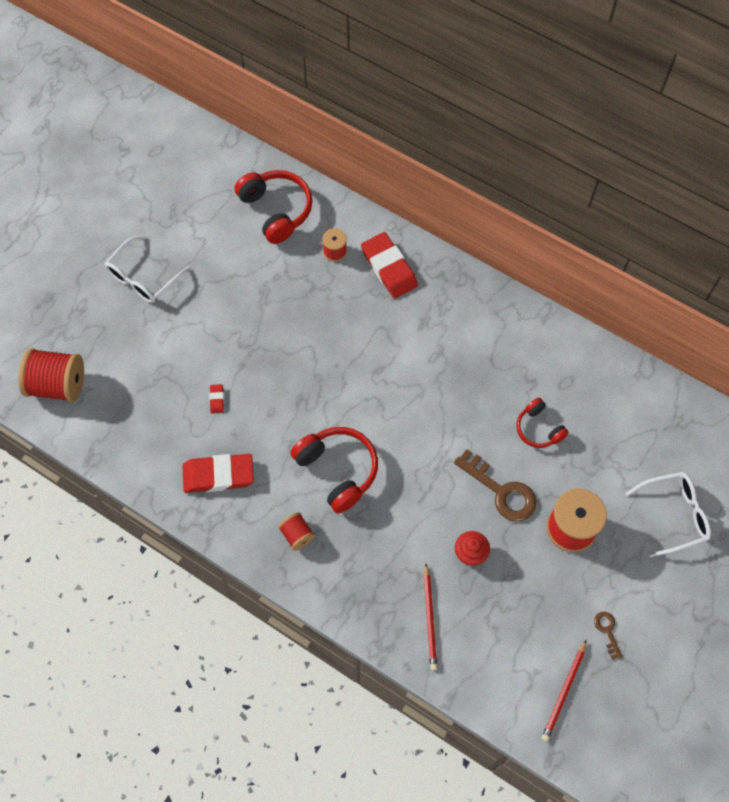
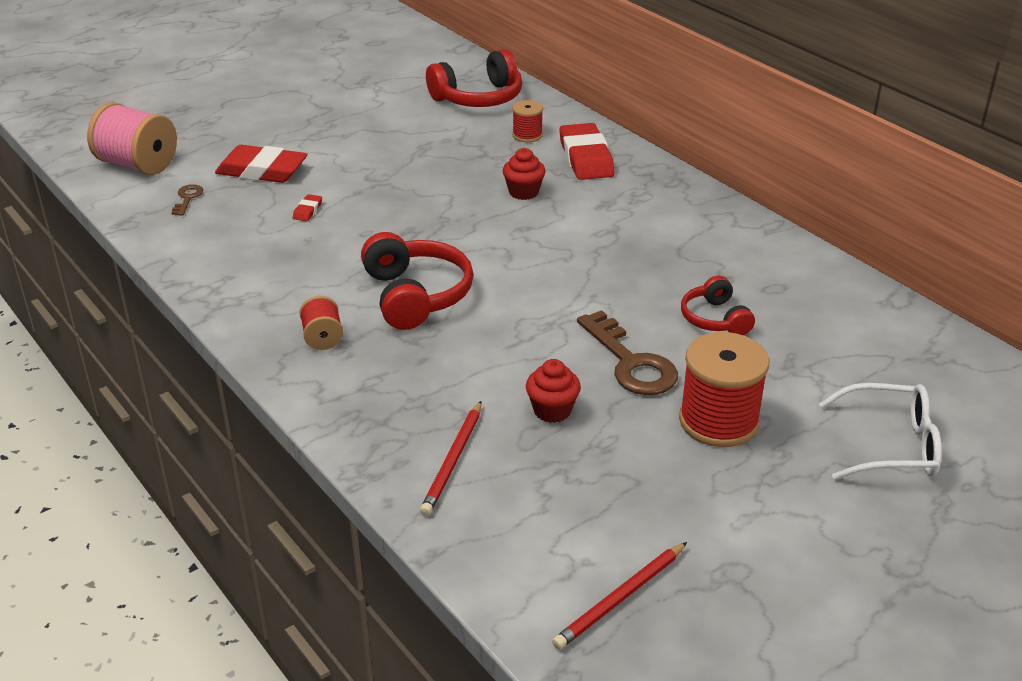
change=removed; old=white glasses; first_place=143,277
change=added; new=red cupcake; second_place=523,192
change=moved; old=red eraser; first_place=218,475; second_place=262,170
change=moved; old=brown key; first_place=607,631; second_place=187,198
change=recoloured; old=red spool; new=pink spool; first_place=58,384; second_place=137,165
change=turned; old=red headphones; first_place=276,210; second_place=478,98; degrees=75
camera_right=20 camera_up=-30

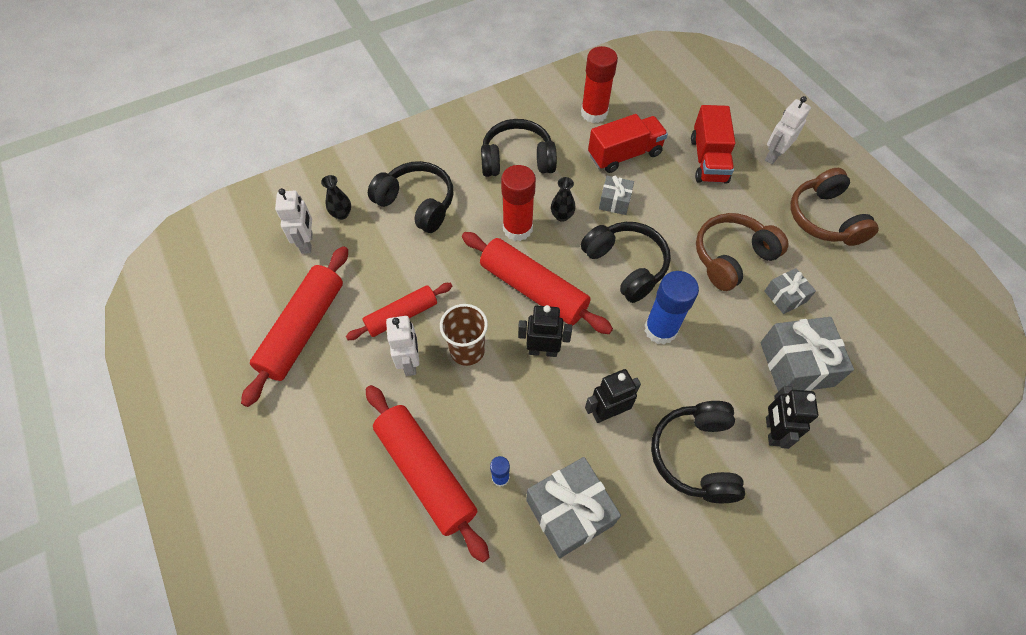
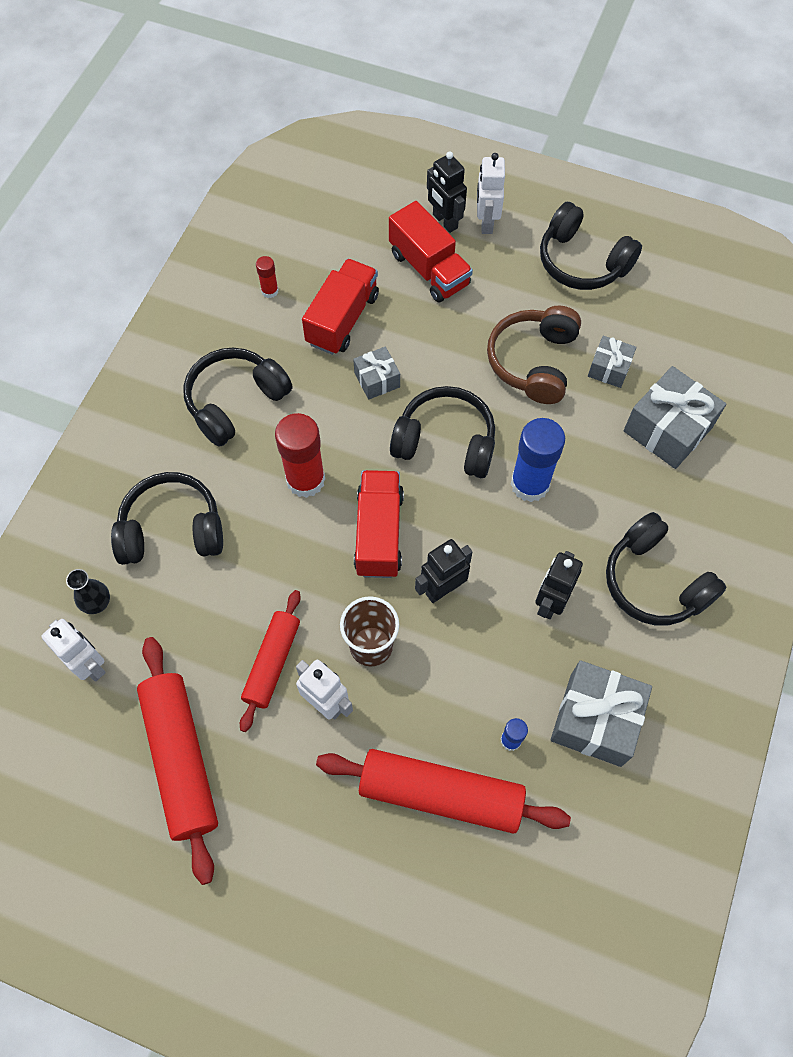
change=removed; old=black vase; first_place=562,216
change=moved; old=black robot; first_place=772,431; second_place=444,221
change=replaced; old=red rolling pin; new=red truck; first_place=533,289; second_place=379,533
change=recoloured; old=brown headphones; new=black headphones; first_place=824,218; second_place=582,262
change=resized; old=red glue stick; first_place=594,113; second_place=270,291; factor=0.48
camera_right=-40 camera_up=5

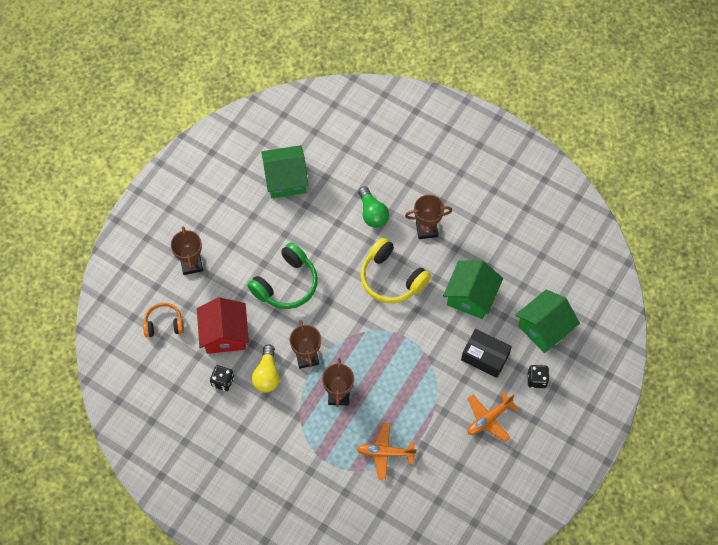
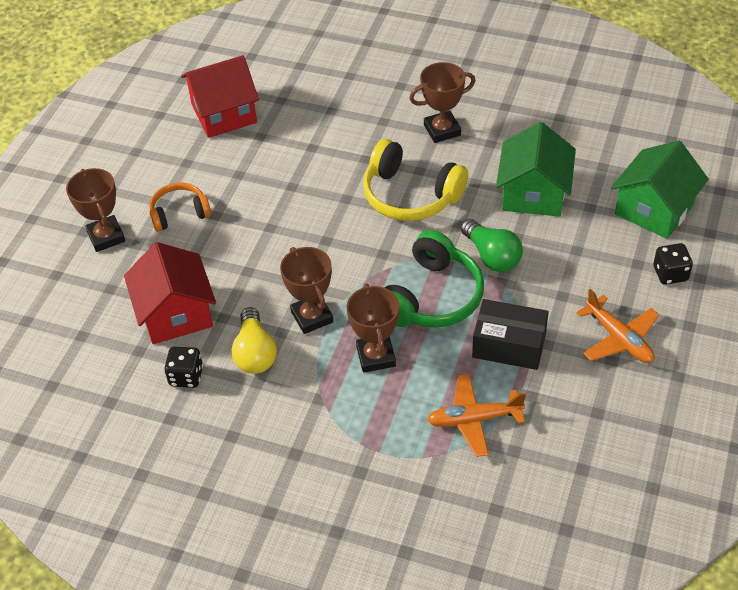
change=moved; old=orange headphones; first_place=164,323; second_place=179,213
change=moved; old=green headphones; first_place=286,284; second_place=432,297
change=moved; old=green light bulb; first_place=372,213; second_place=492,256
change=moved; old=black box; first_place=485,357; second_place=509,345
change=recoloured; old=green house; new=red house; first_place=285,179; second_place=224,113
change=turned; old=orange plane; first_place=489,419; second_place=619,339; degrees=-75
camera_right=-10 camera_up=-15

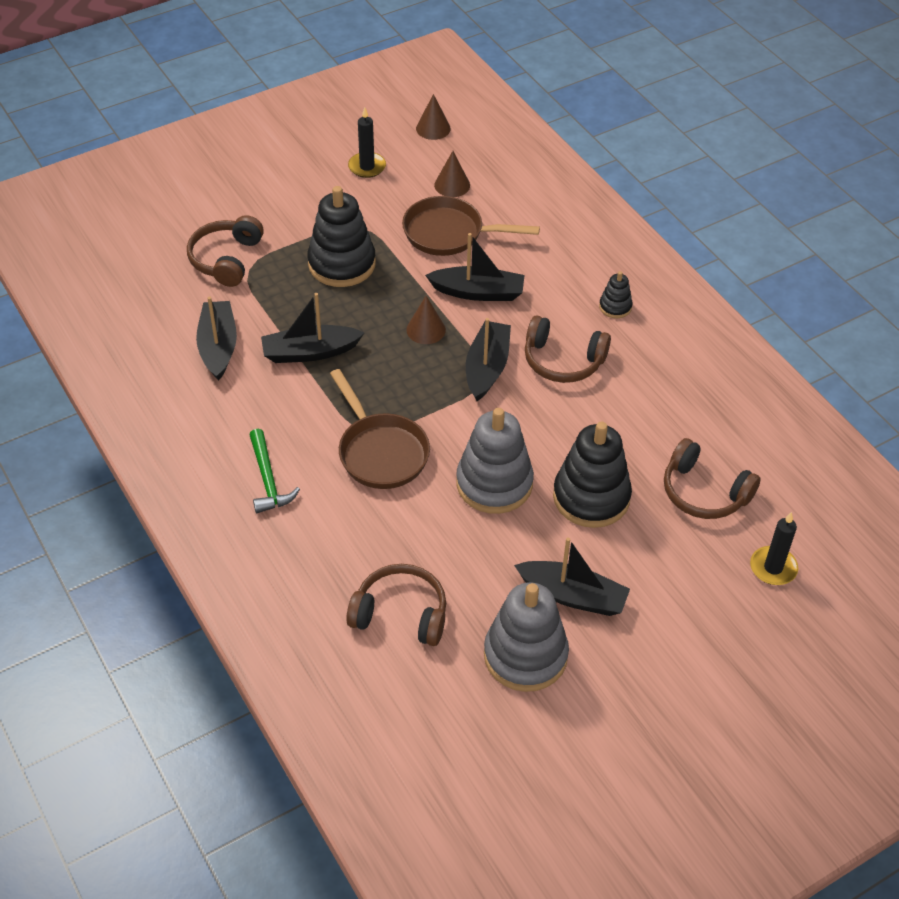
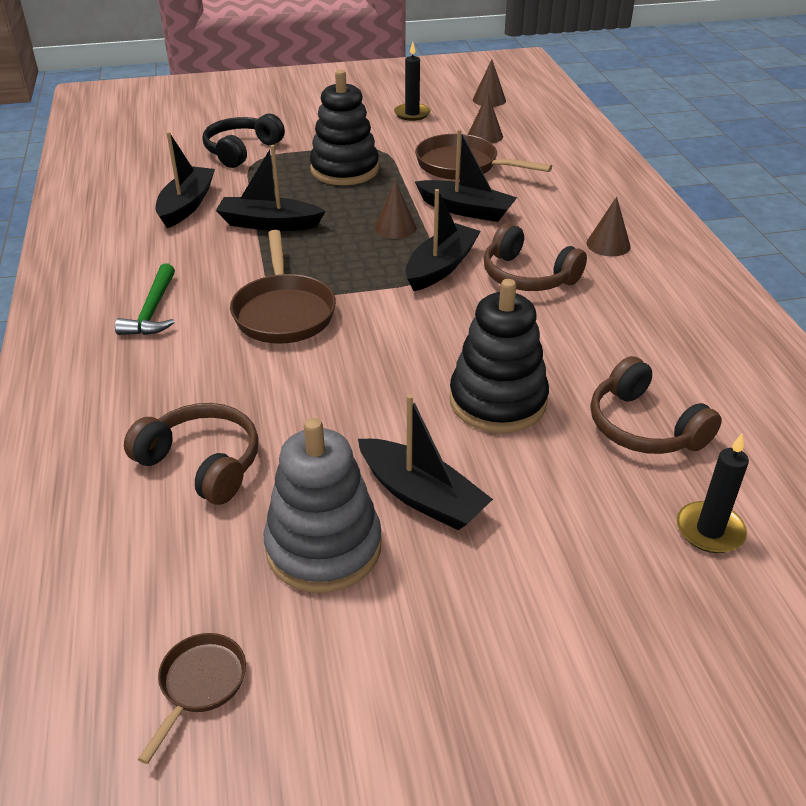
change=removed; old=grey stacking toy; first_place=494,483
change=added; new=brown pan; second_place=200,685
change=replaced; old=black stacking toy; new=brown cone; first_place=615,307; second_place=608,244
change=recoloured; old=brown headphones; new=black headphones; first_place=226,259; second_place=241,151
camera_right=20 camera_up=-10

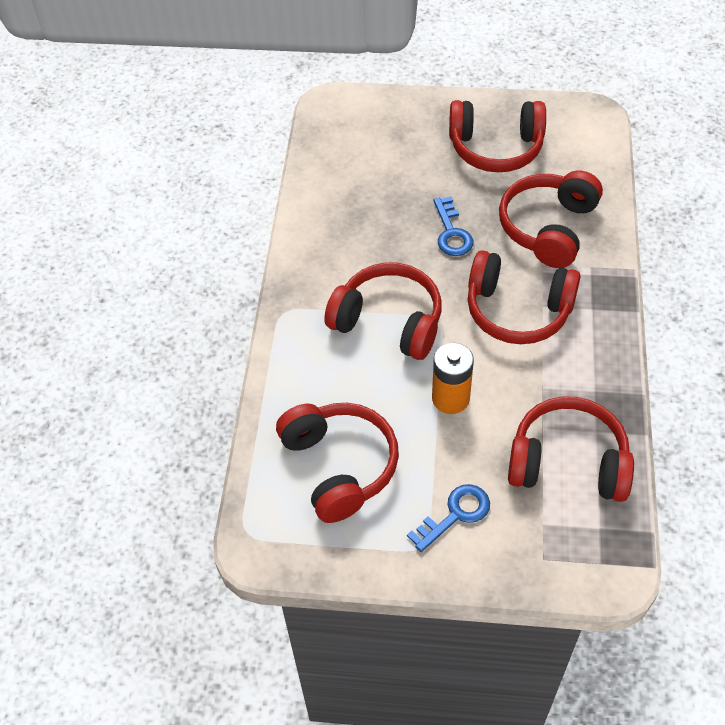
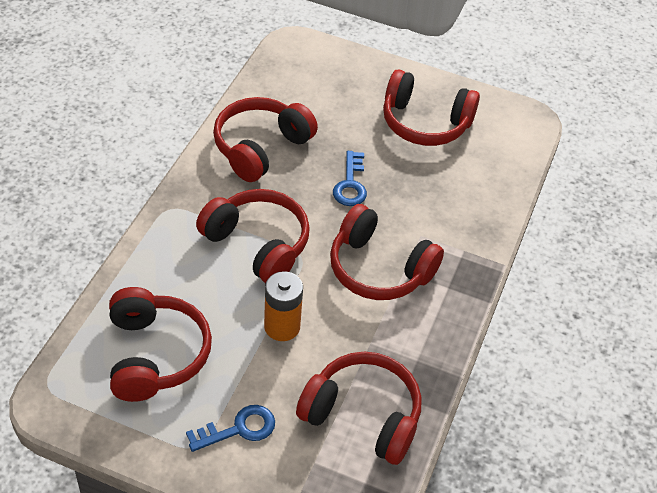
change=moved; old=red headphones; first_place=548,228; second_place=260,147
camera_right=10 camera_up=-5

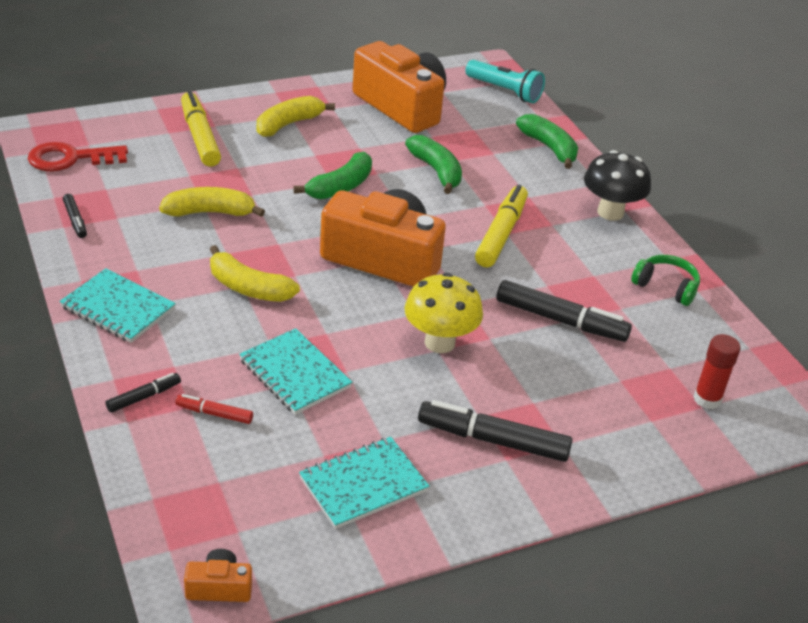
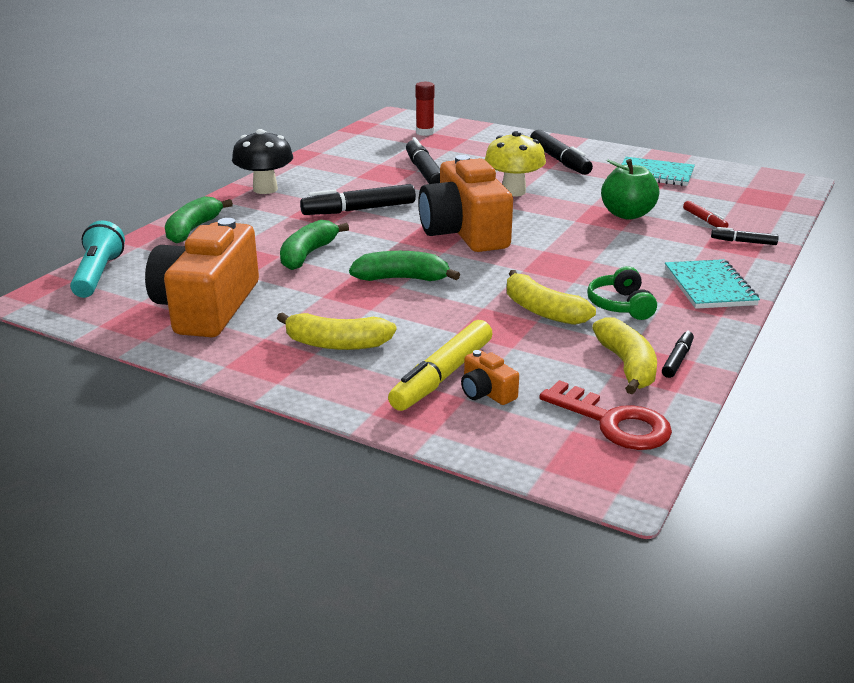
change=moved; old=orange camera; first_place=219,587; second_place=486,392
change=moved; old=yellow banana; first_place=248,288; second_place=627,366
change=moved; old=green headphones; first_place=666,287; second_place=620,305
change=replaced; old=turquoise notebook; new=green apple; first_place=294,374; second_place=627,214
change=recoloured; old=yellow marker; new=black marker; first_place=501,234; second_place=359,210
camera_right=-125 camera_up=-10

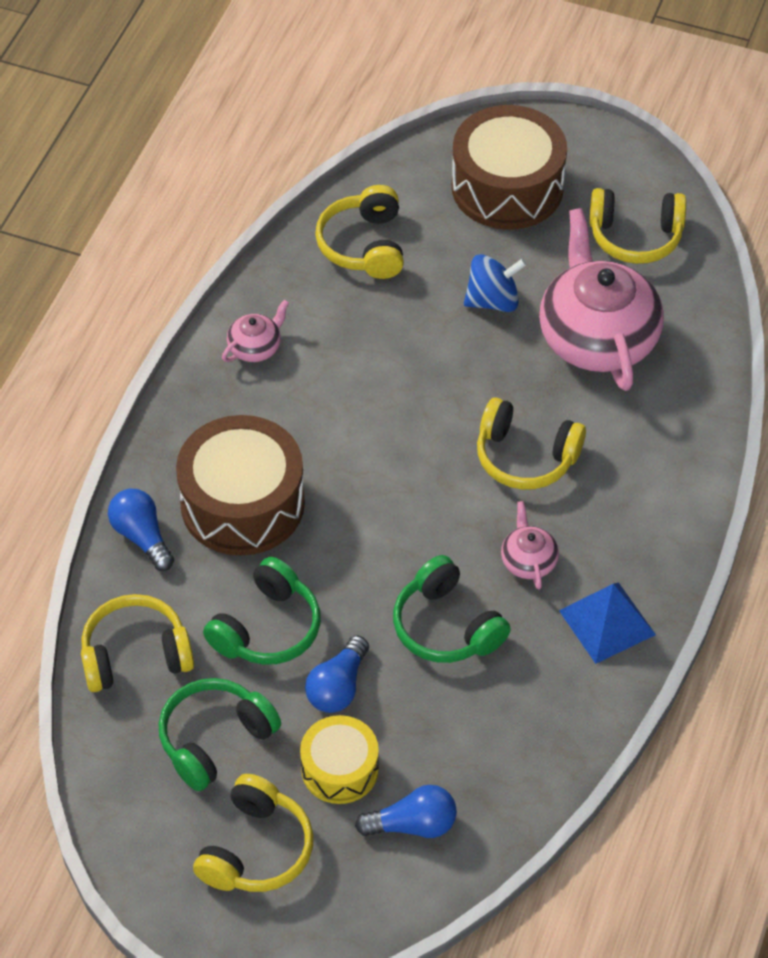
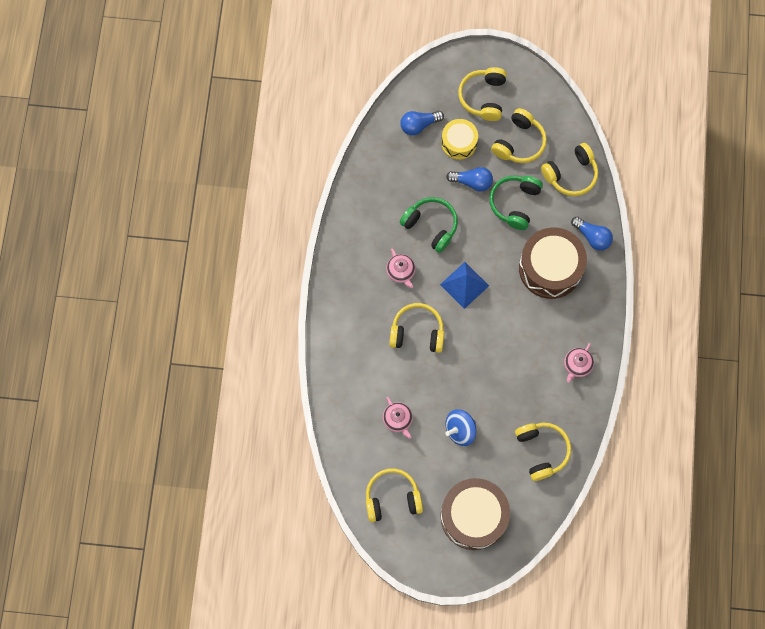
change=moved; old=blue pyramid; first_place=607,622; second_place=464,285
change=recoloured; old=green headphones; new=yellow headphones; first_place=215,740; second_place=519,142
change=turned; old=blue light bulb; first_place=338,687; second_place=472,182; degrees=90
change=resized; old=pink teapot; first_place=597,337; second_place=398,419; factor=0.44
camera_right=165 camera_up=20

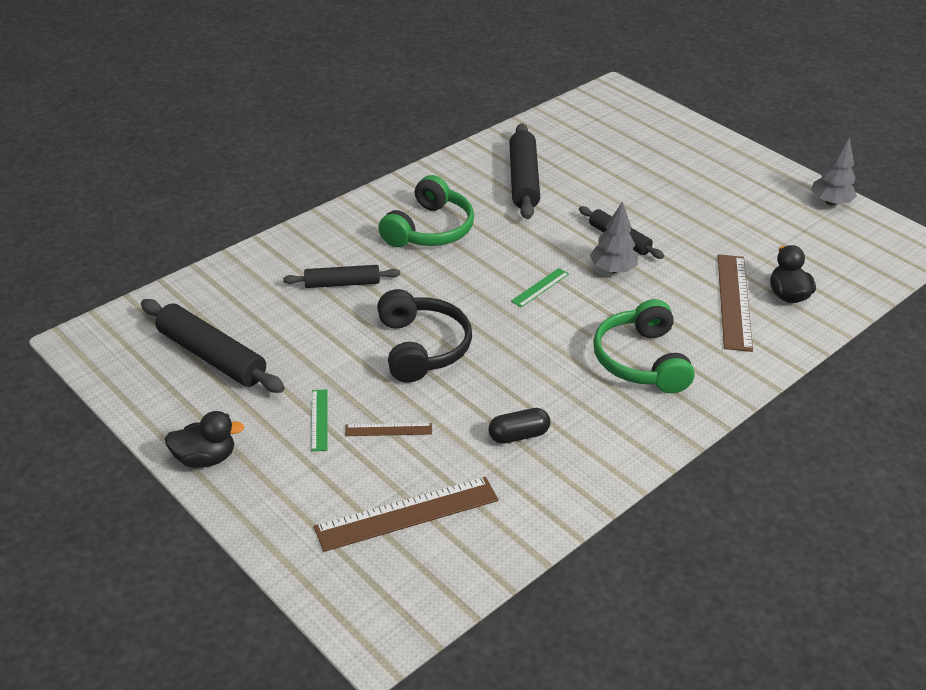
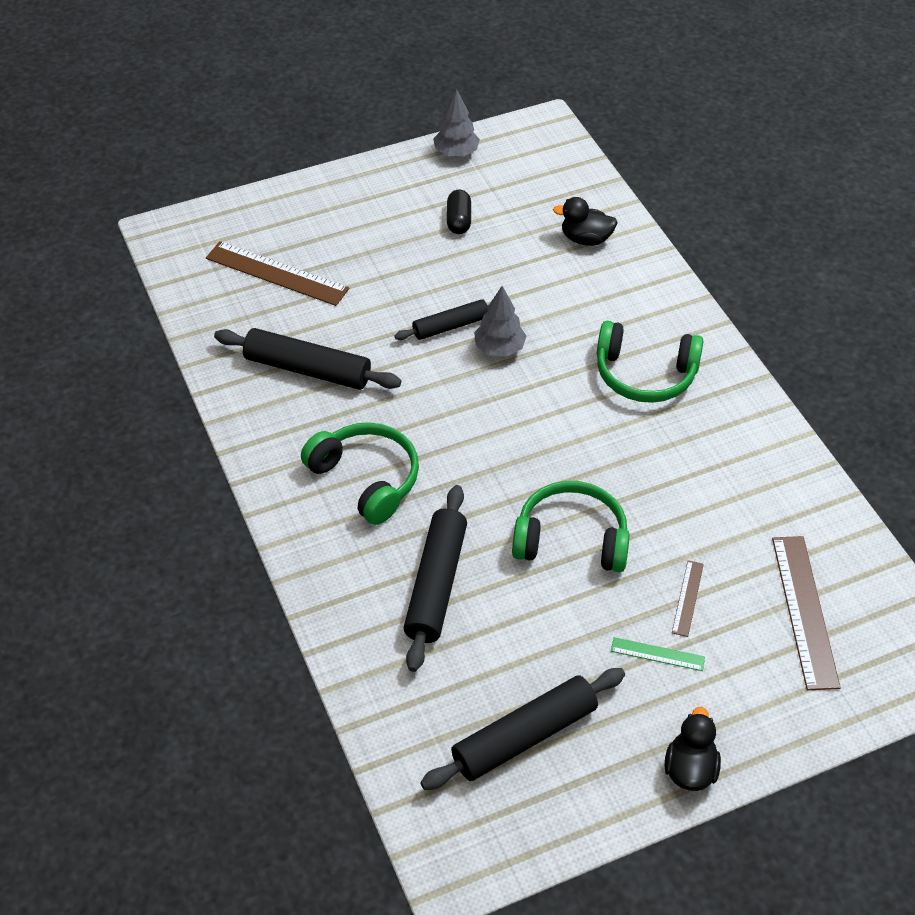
change=removed; old=green ruler; first_place=540,287
change=moved; old=black capsule; first_place=518,435; second_place=458,220
change=moved; old=brown ruler; first_place=733,301; second_place=276,273
change=recoloured; old=black headphones; new=green headphones; first_place=421,347; second_place=571,539
change=resized; old=black rolling pin; first_place=342,284; second_place=436,584; factor=1.61
camera_right=-70 camera_up=10

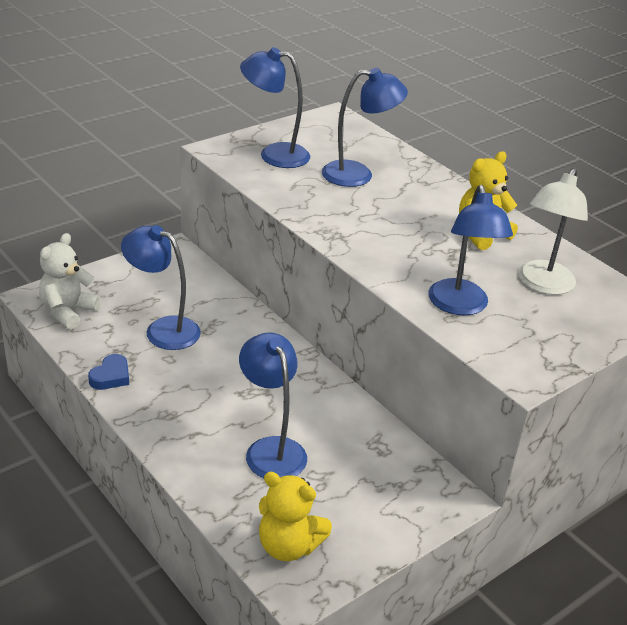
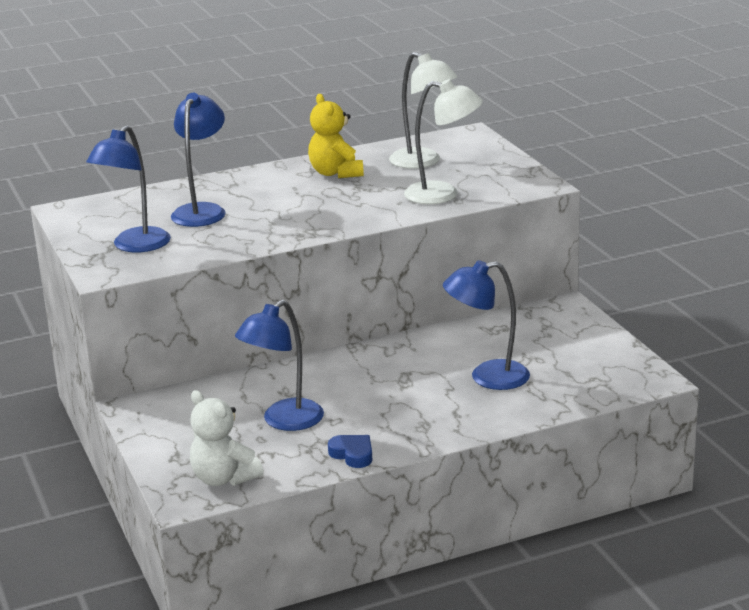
change=removed; old=yellow teddy bear; first_place=288,546
change=recoloured; old=blue lamp; new=white lamp; first_place=460,306; second_place=443,194
camera_right=-70 camera_up=-10

